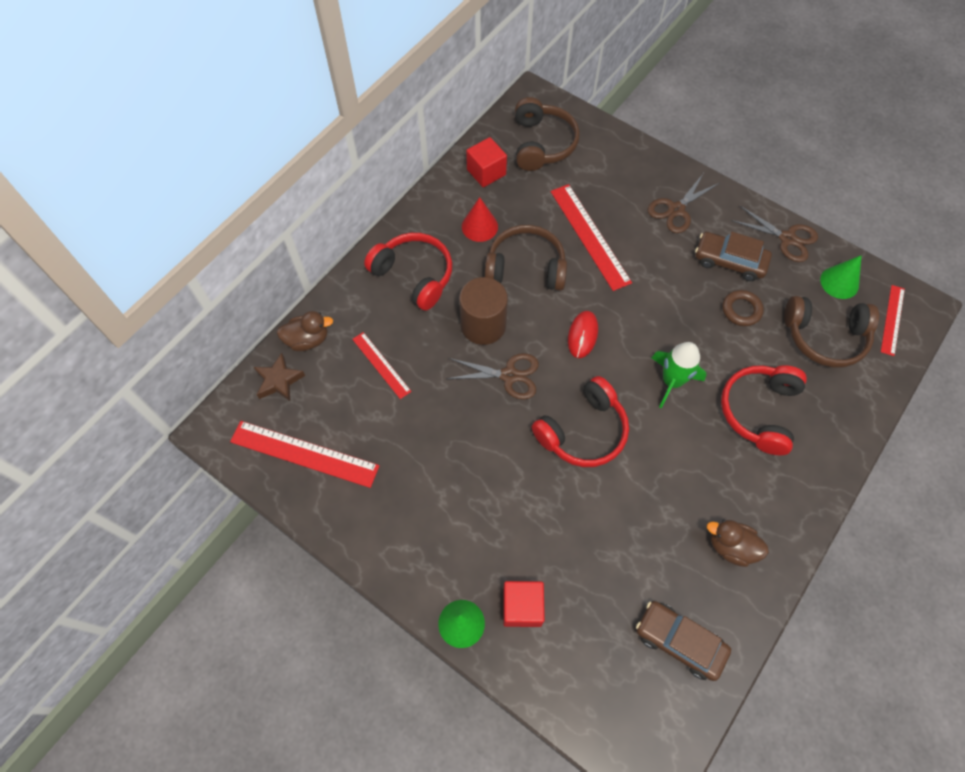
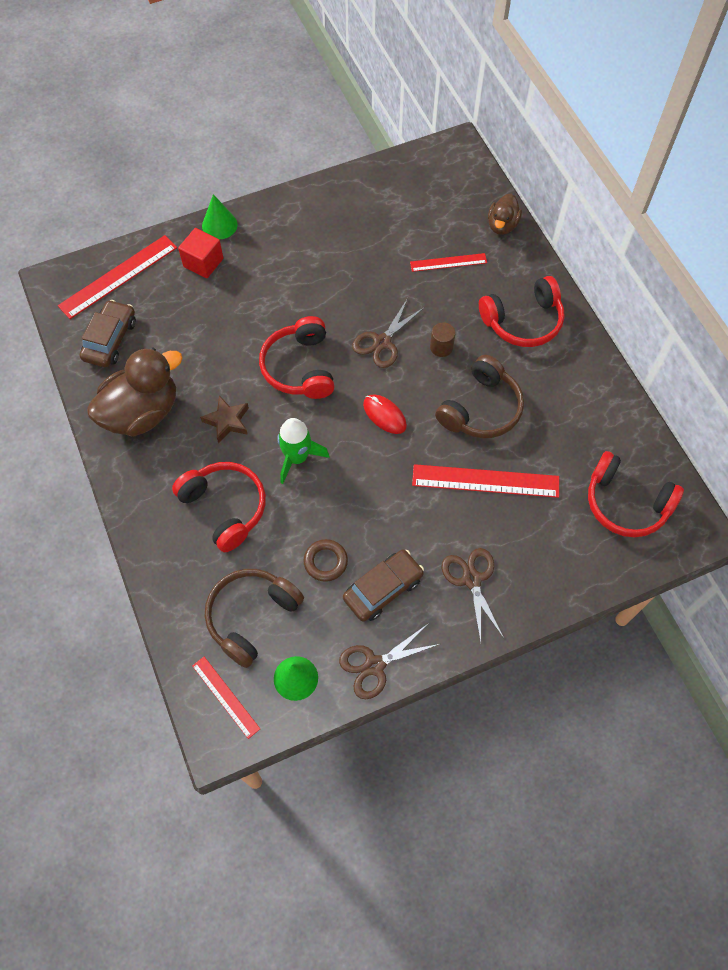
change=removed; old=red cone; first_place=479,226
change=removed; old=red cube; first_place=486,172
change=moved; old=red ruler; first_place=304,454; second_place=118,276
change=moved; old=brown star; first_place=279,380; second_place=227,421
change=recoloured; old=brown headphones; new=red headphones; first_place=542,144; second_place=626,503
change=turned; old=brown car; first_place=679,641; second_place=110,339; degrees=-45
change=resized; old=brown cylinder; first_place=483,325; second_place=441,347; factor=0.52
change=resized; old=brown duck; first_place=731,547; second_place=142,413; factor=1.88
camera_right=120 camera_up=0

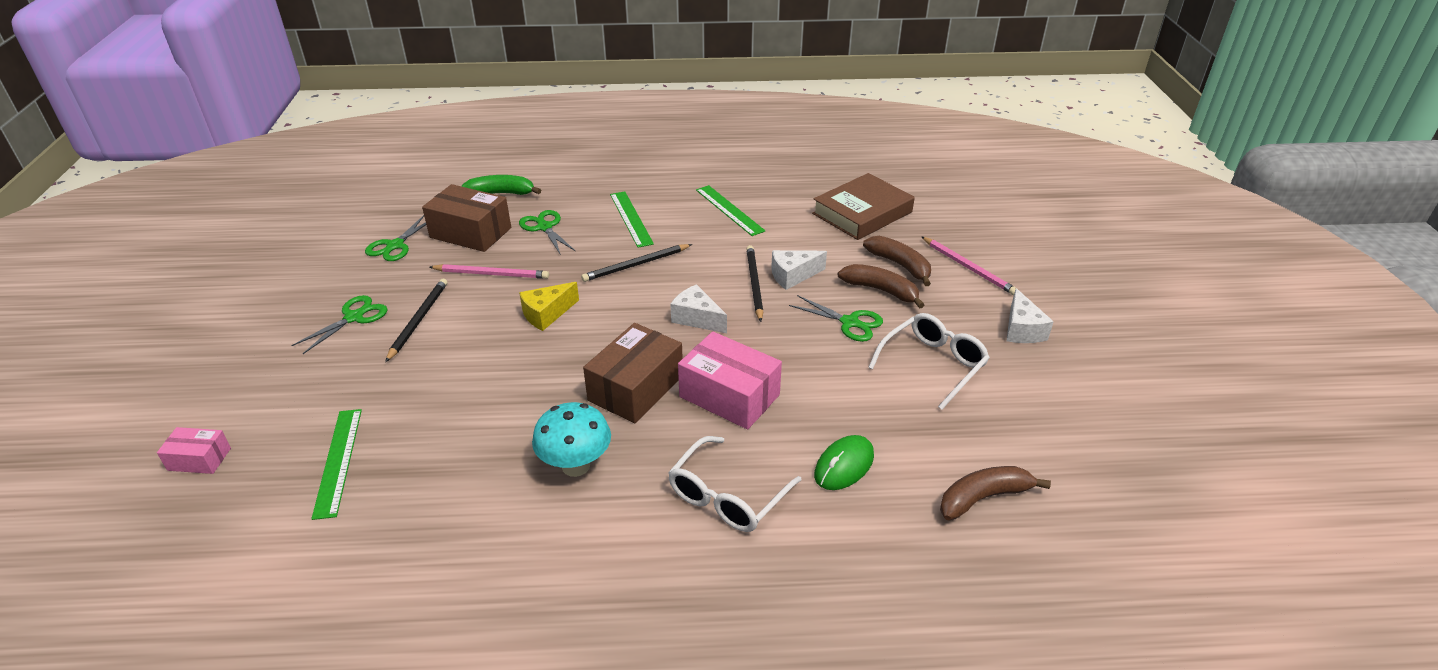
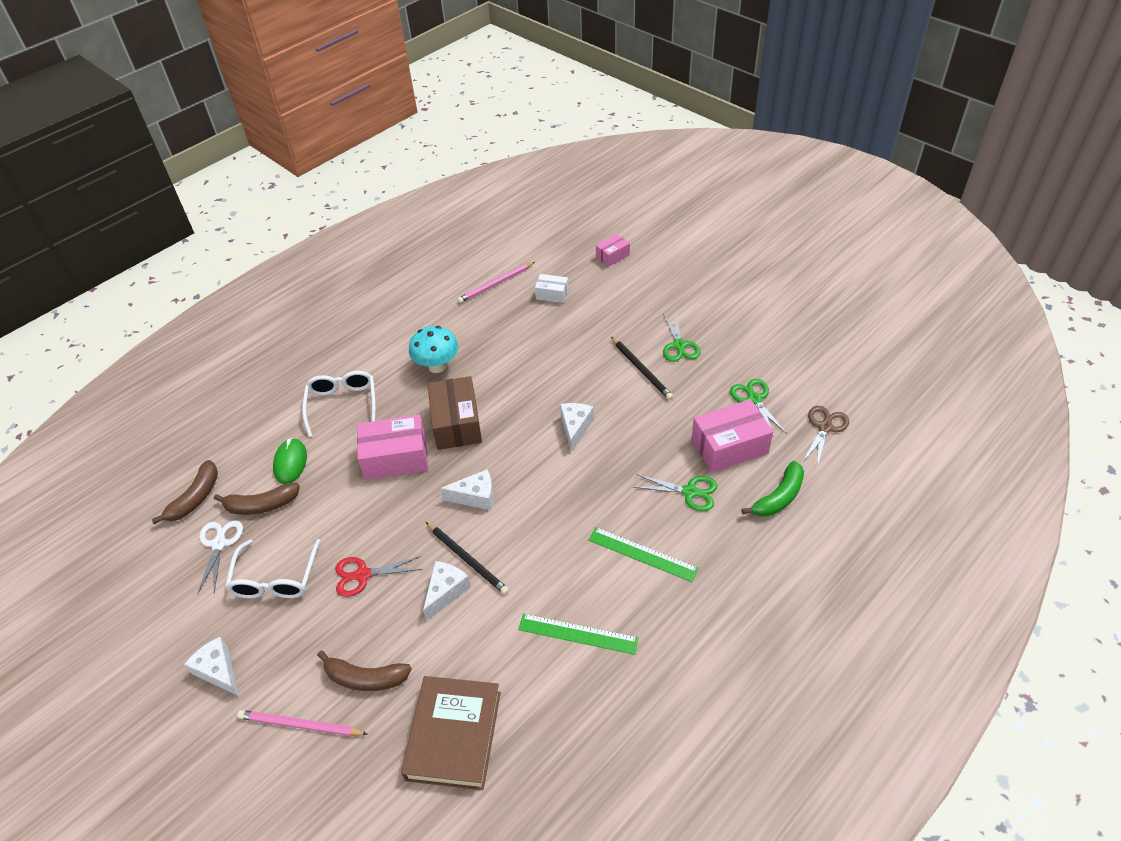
change=removed; old=black pencil; first_place=636,265
change=added; new=white scissors; second_place=219,544
change=added; new=brown scissors; second_place=824,427
change=moved; old=pink pencil; first_place=492,274; second_place=496,284
change=moved; old=brown banana; first_place=881,290; second_place=262,505
change=replaced; old=green ruler; new=white box; first_place=338,461; second_place=552,294
change=recoloured; old=brown box; new=pink box; first_place=471,232; second_place=729,446
change=recoloured; old=yellow cheese; new=white cheese; first_place=547,314; second_place=575,428
change=recoloured; old=green scissors; new=red scissors; first_place=849,322; second_place=363,575
camera_right=140 camera_up=10

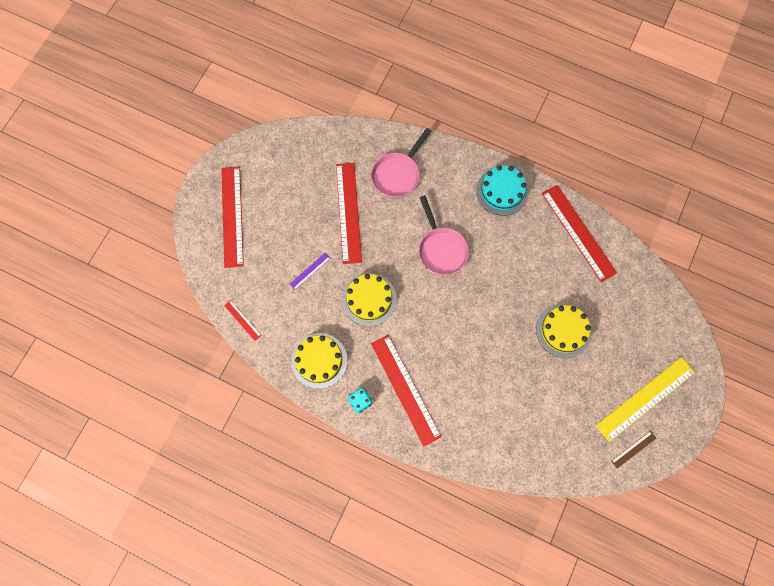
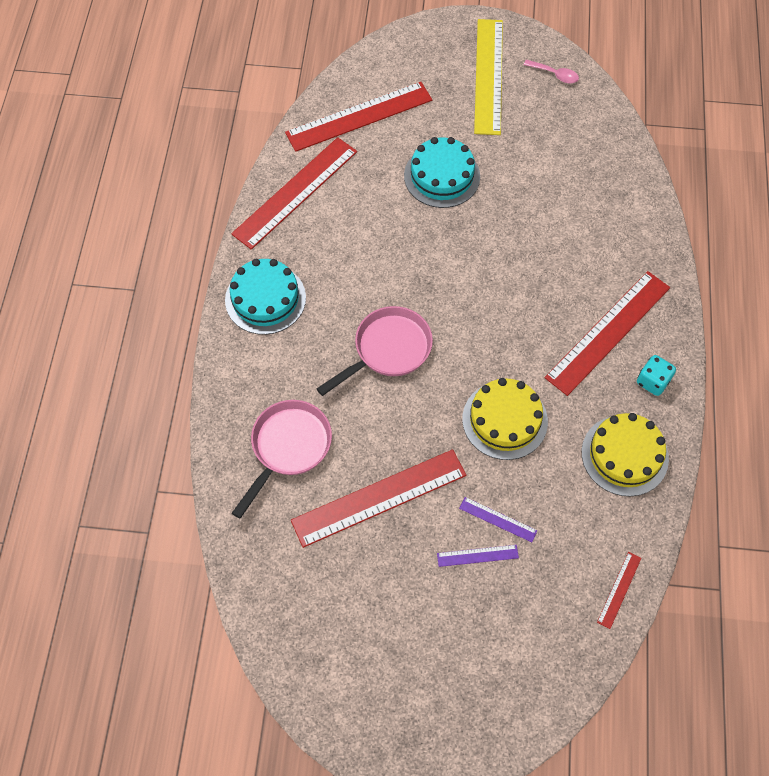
change=added; new=purple ruler; second_place=477,555
change=moved; old=red ruler; first_place=232,216; second_place=359,116
change=replaced; old=brown ruler; new=pink spoon; first_place=633,449; second_place=555,75
change=recoloured; old=yellow cake; new=turquoise cake; first_place=563,330; second_place=442,176
change=turned; old=pink pan; first_place=397,174; second_place=288,448; degrees=-75
change=turned; old=yellow ruler; first_place=645,399; second_place=489,76; degrees=60
camera_right=-110 camera_up=-10

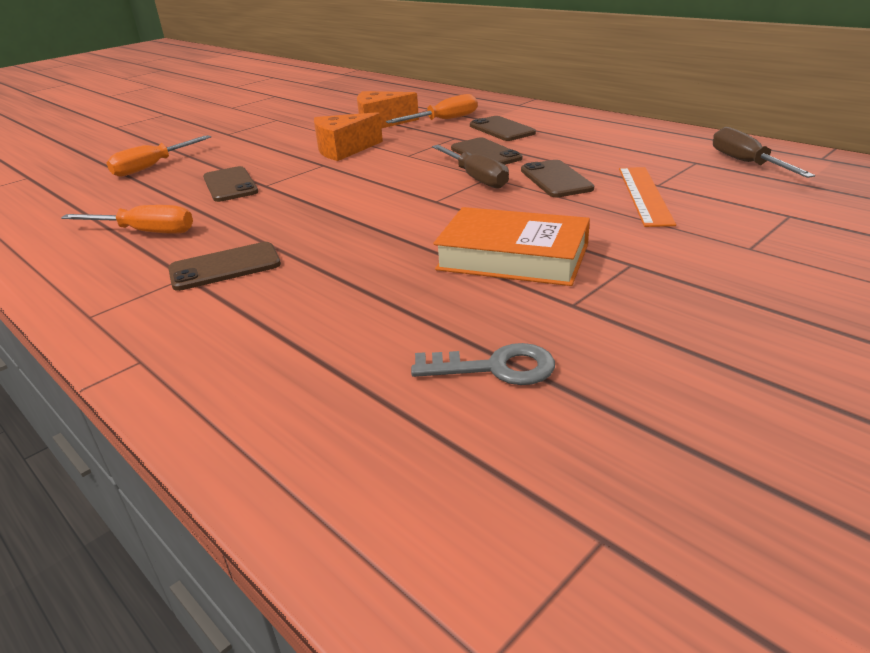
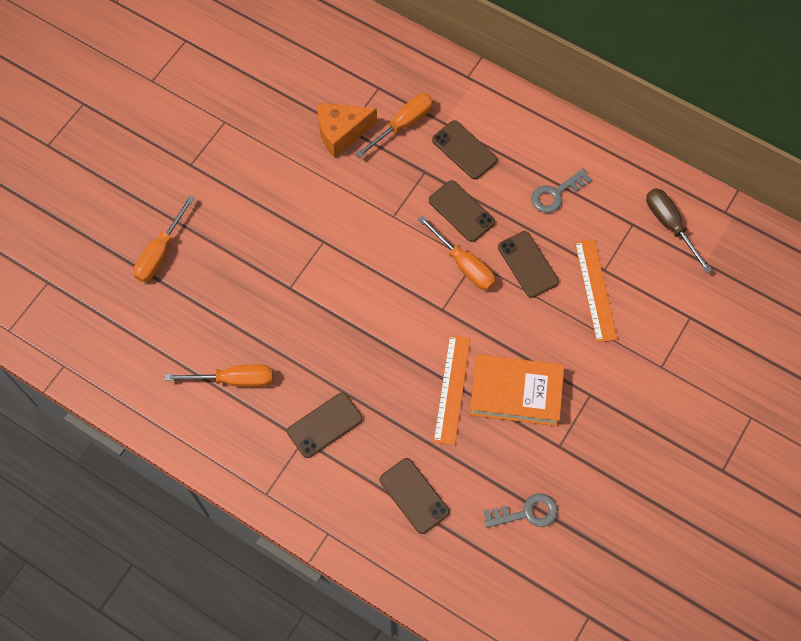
change=removed; old=orange cheese; first_place=344,150
change=added; new=orange ruler; second_place=452,389
change=added; new=grey key; second_place=556,194
change=moved; old=brown phone; first_place=230,185; second_place=414,495
change=recoloured; old=brown screwdriver; new=orange screwdriver; first_place=476,178; second_place=464,264
camera_right=-15 camera_up=35

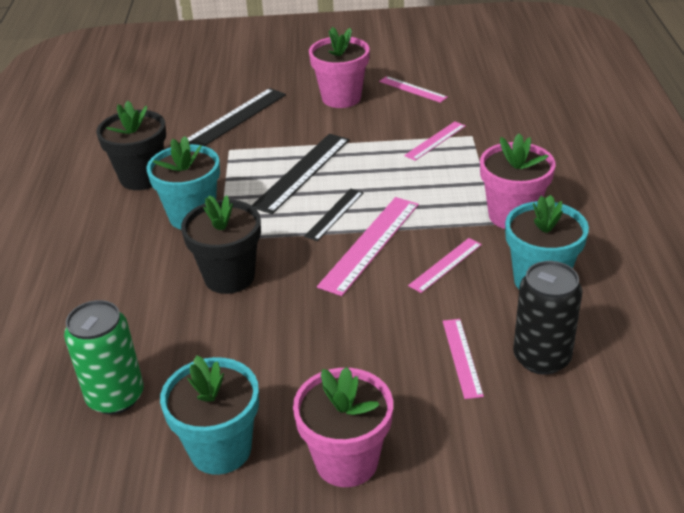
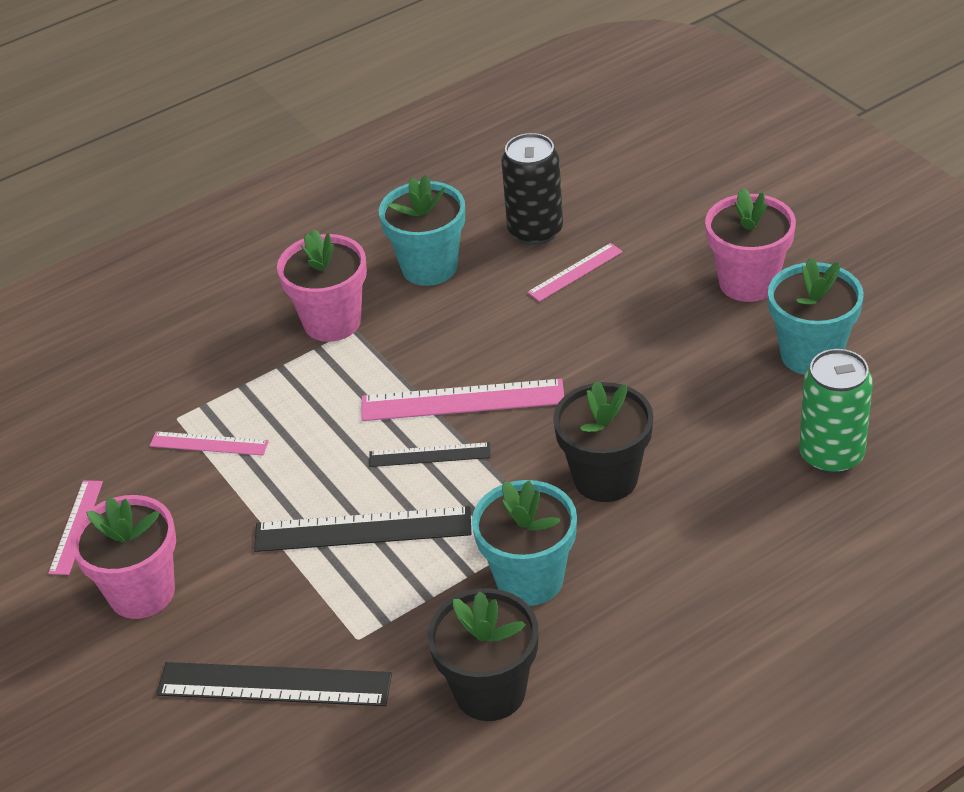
change=removed; old=pink ruler; first_place=445,265
camera_right=-120 camera_up=5

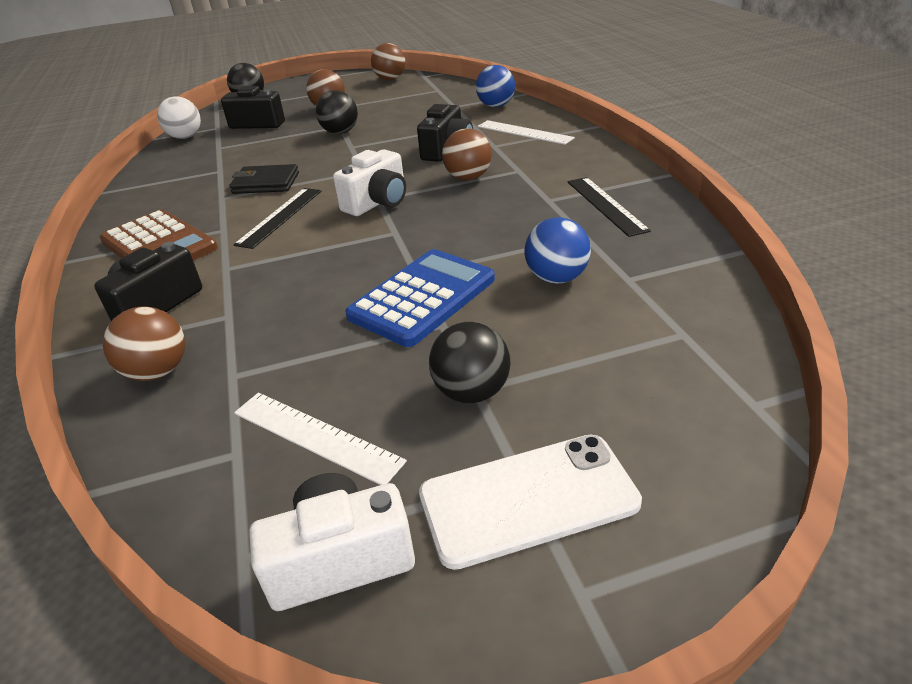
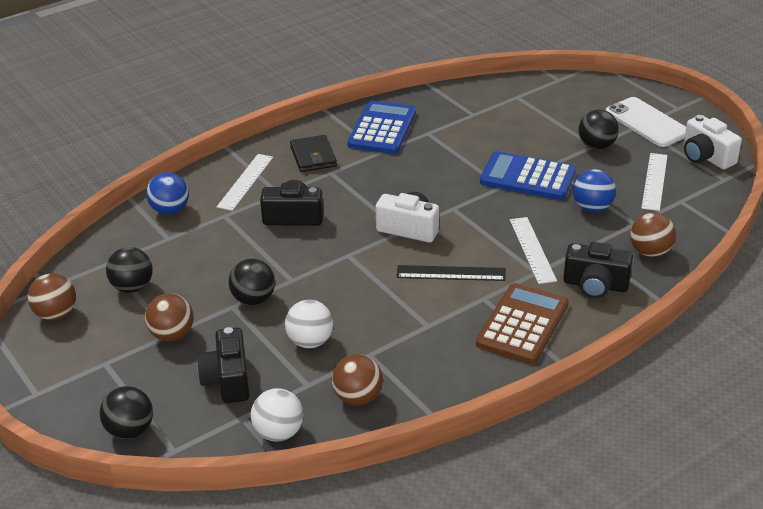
change=added; new=black ball; second_place=132,287
change=added; new=white ball; second_place=310,342
change=added; new=white ruler; second_place=532,250
change=moved; old=black wallet; first_place=266,183; second_place=313,156
change=moved; old=brown ball; first_place=468,177; second_place=358,398
change=moved; old=blue ball; first_place=556,278; second_place=592,207
change=replaced; old=black ruler; new=blue calculator; first_place=606,205; second_place=382,129
camera_right=-110 camera_up=0

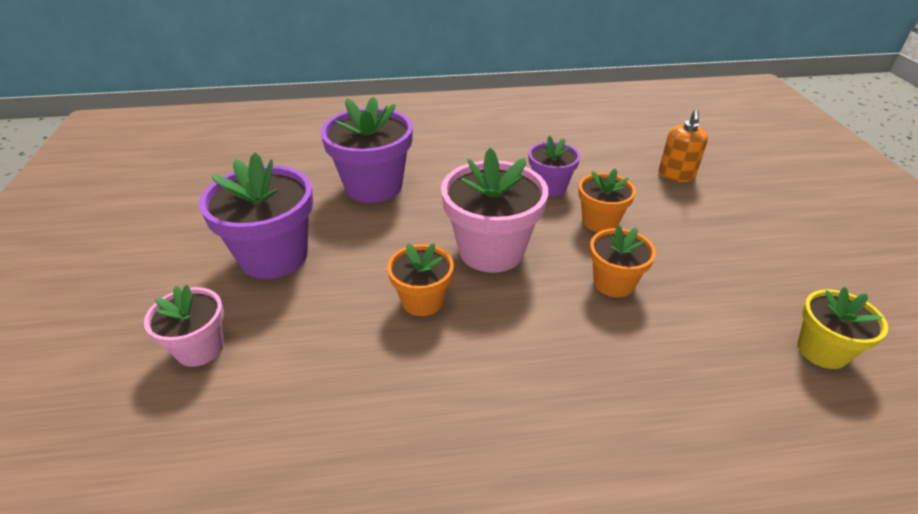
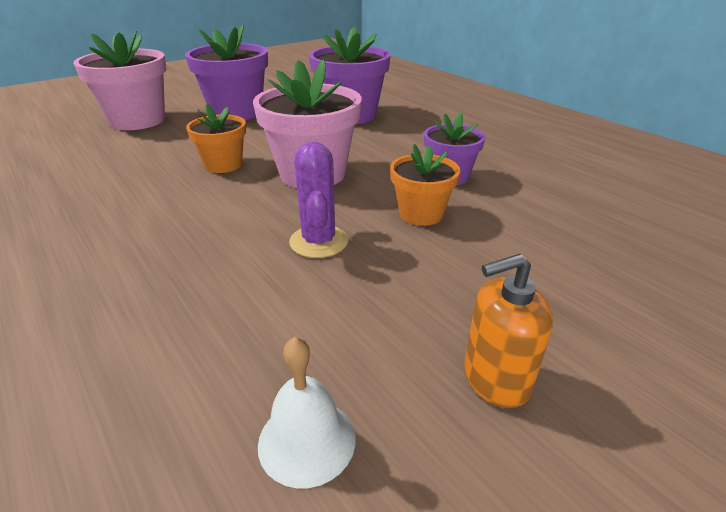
change=moved; old=orange soap dispenser; first_place=676,175; second_place=495,379
change=replaced; old=orange flower pot; new=purple cactus; first_place=613,283; second_place=319,241
change=replaced; old=yellow flower pot; new=white bell; first_place=822,350; second_place=307,440
change=resized; old=pink flower pot; first_place=200,348; second_place=137,120; factor=1.73
camera_right=60 camera_up=-5

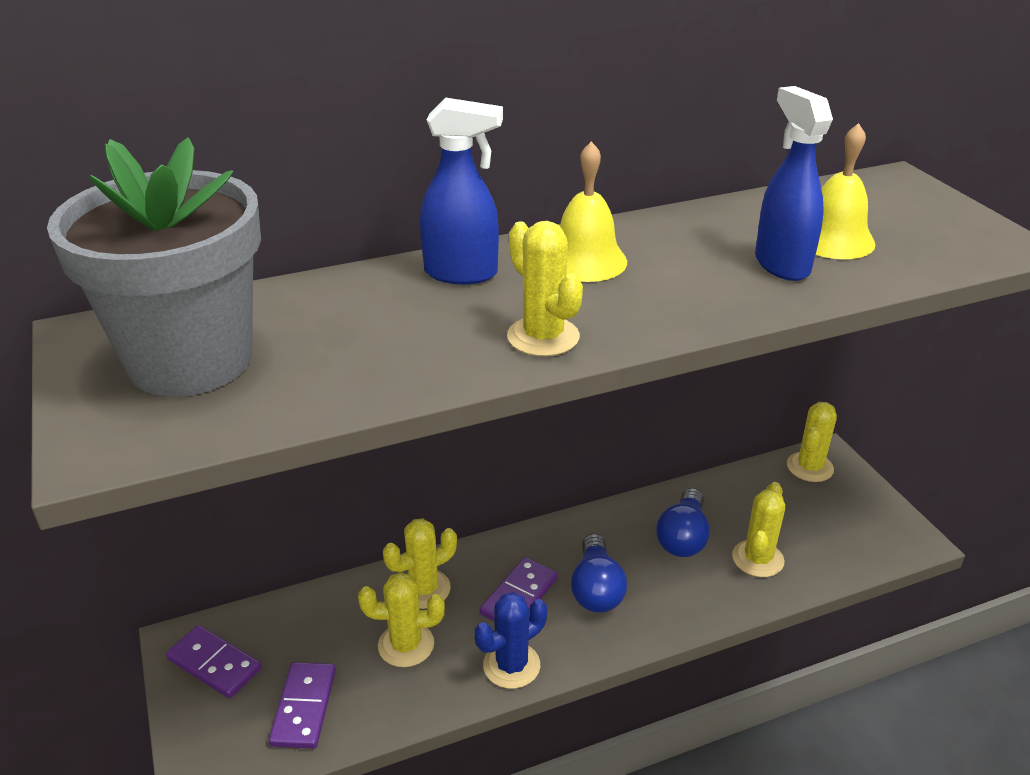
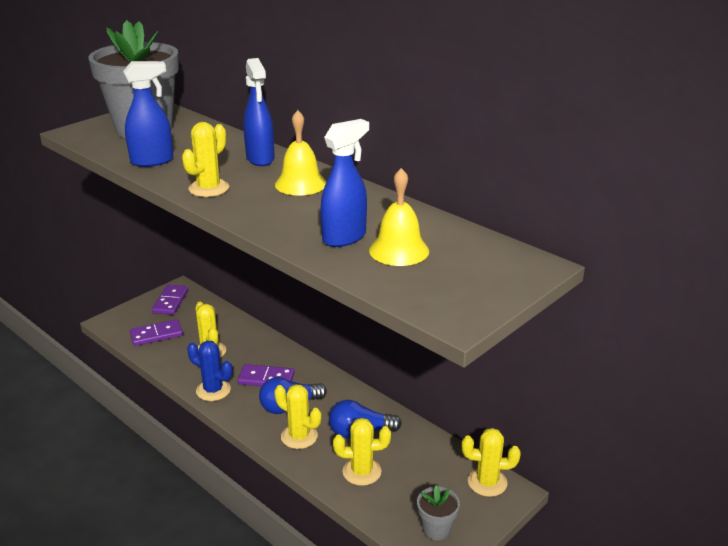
change=added; new=blue spray bottle; second_place=153,161
change=added; new=grey flower pot; second_place=436,529
change=moved; old=yellow cactus; first_place=424,589; second_place=299,436
camera_right=65 camera_up=-5

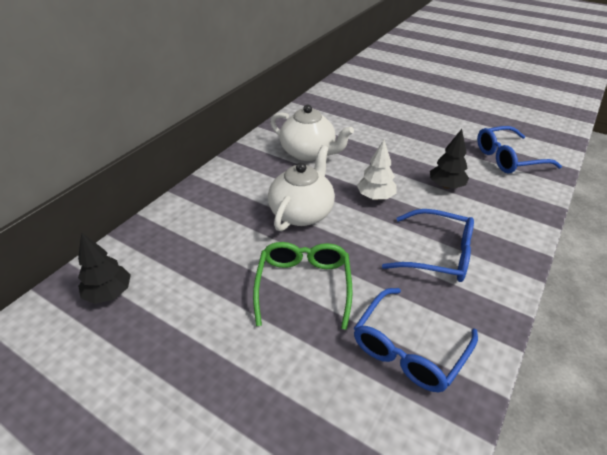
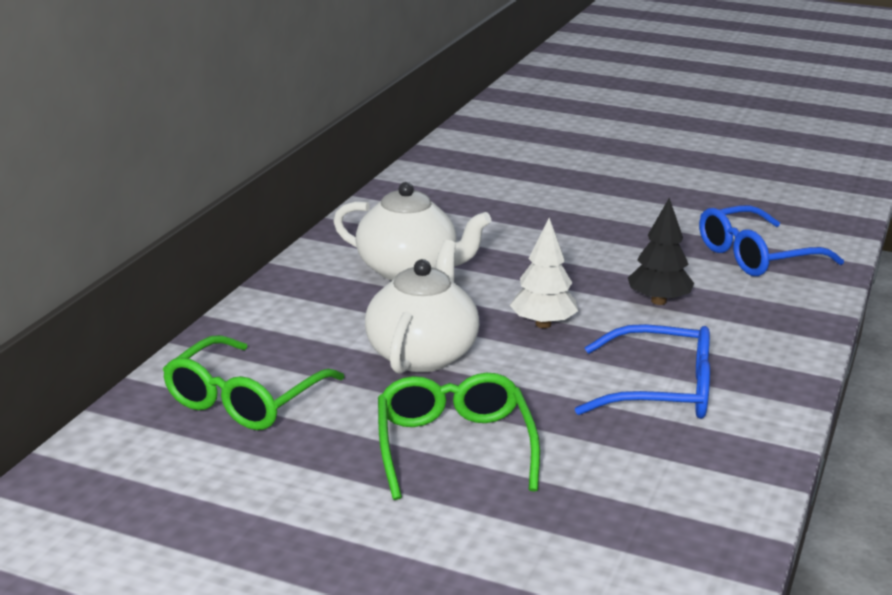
change=removed; old=black tree; first_place=109,293
change=removed; old=blue glasses; first_place=408,349
change=added; new=green glasses; second_place=244,400
camera_right=-10 camera_up=-15

